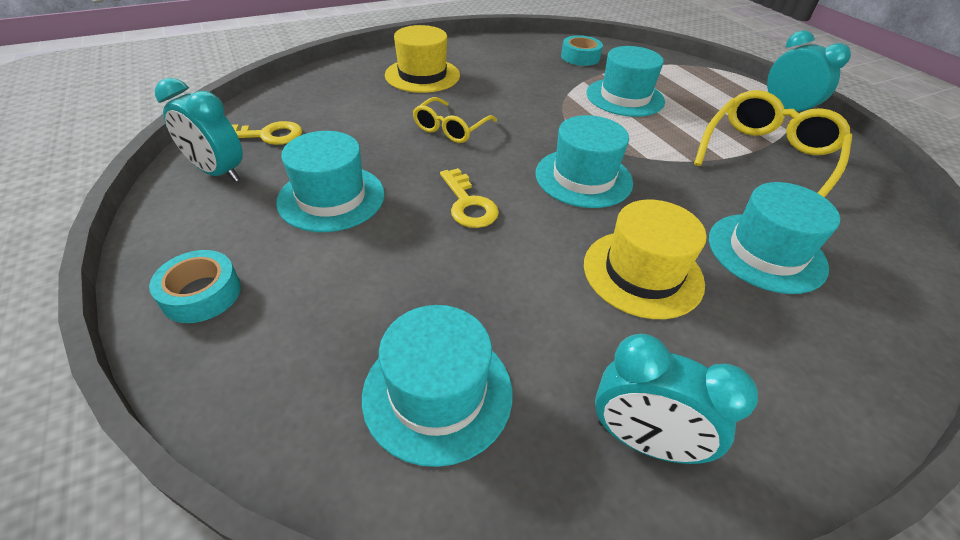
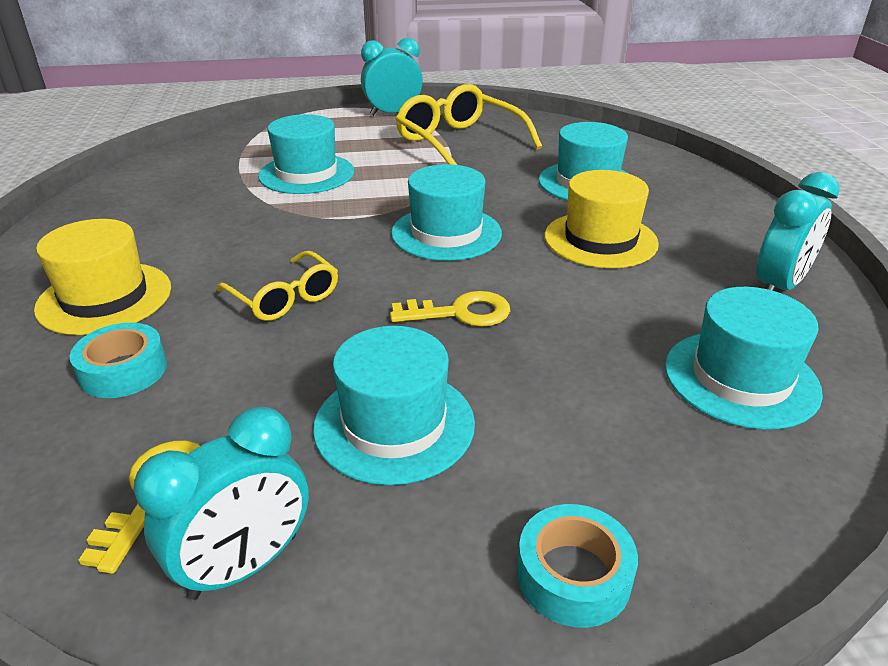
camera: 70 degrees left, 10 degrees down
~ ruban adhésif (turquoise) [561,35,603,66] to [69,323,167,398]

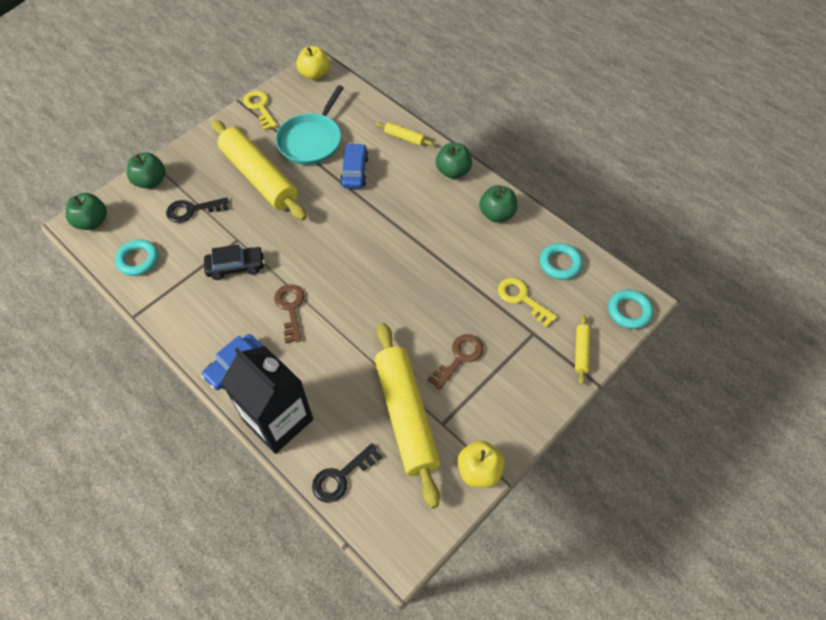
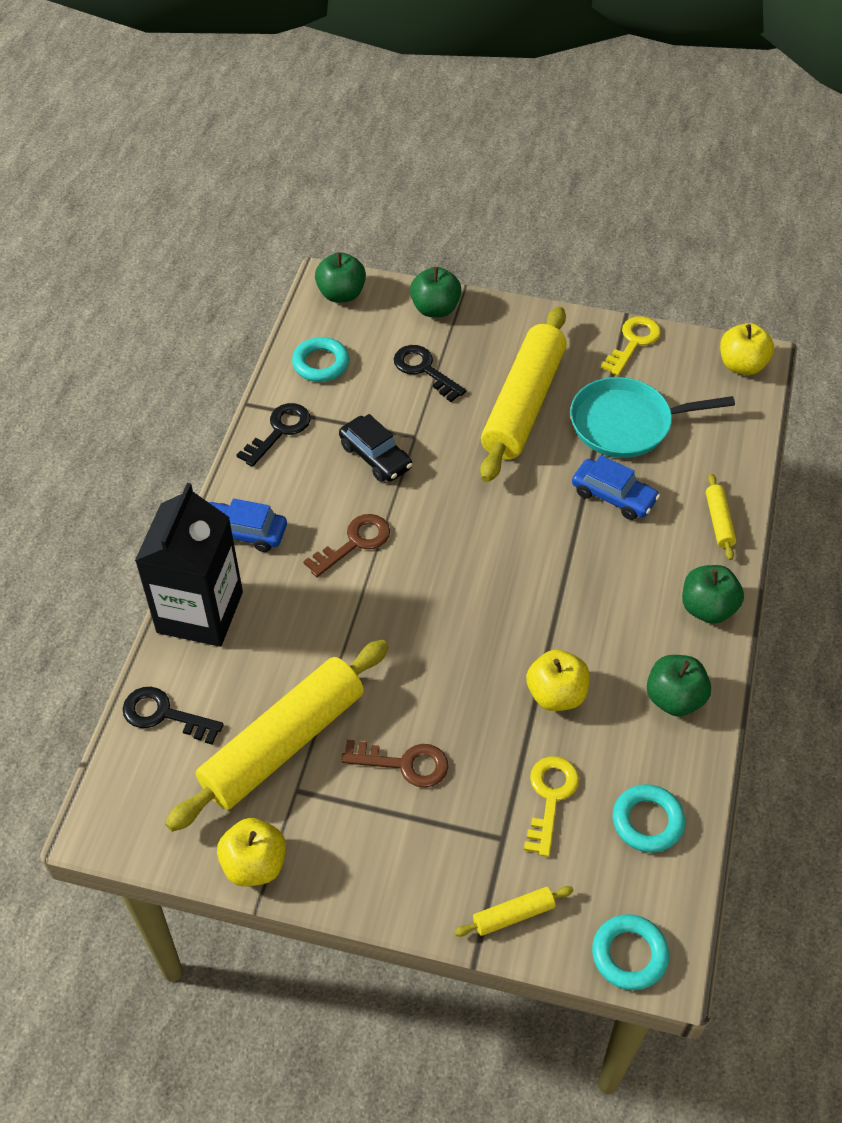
camera: 60 degrees right, 5 degrees down
~ voiture (bleu) [340,143,369,189] = [572,455,660,520] 60 degrees clockwise
+ clé (noir) [237,403,311,467]
+ pomme (jaune) [526,650,590,711]

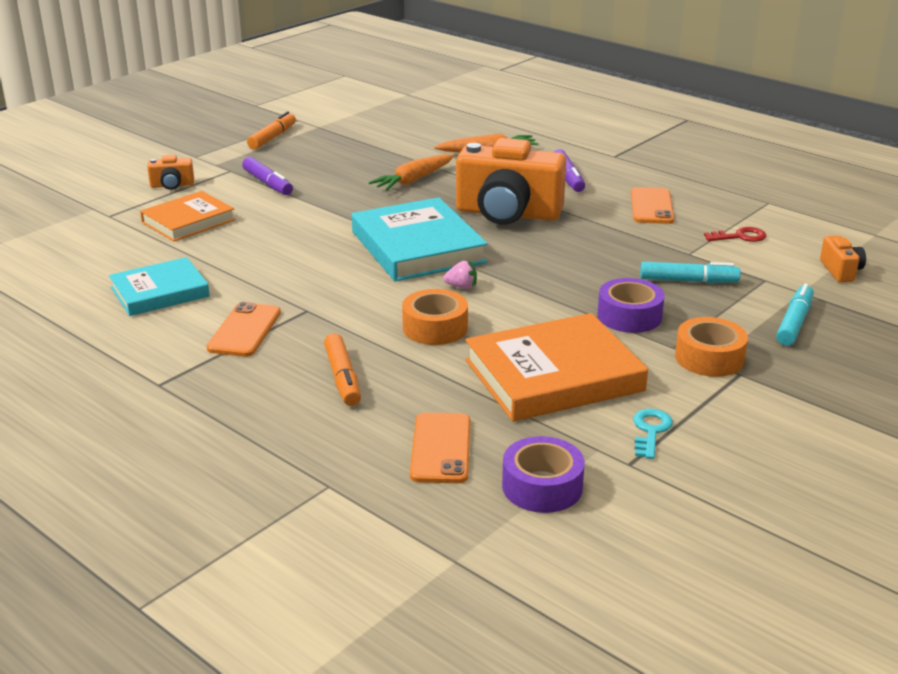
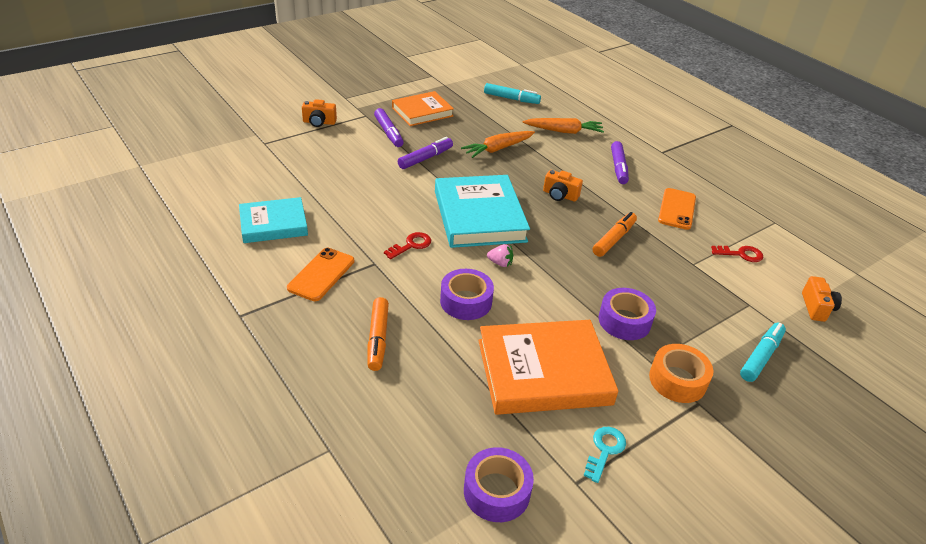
camera: 10 degrees right, 10 degrees up
~ livre (orange) [140,191,236,242] to [392,91,454,126]
~ feutre (orange) [247,111,296,149] to [593,212,637,257]
~ ruban adhésif (orange) [402,289,468,345] to ruban adhésif (violet) [440,269,494,320]
- téléphone (orange) [410,413,471,483]
~ appareil photo (orange) [456,138,566,225] = [543,170,583,202] x0.43
~ feutre (turquoise) [640,262,741,283] to [484,83,541,104]
+ clé (rouge) [384,232,431,259]
+ feutre (violet) [398,137,453,169]

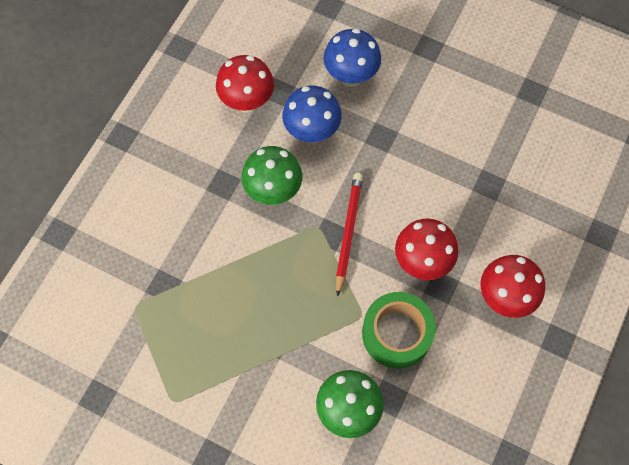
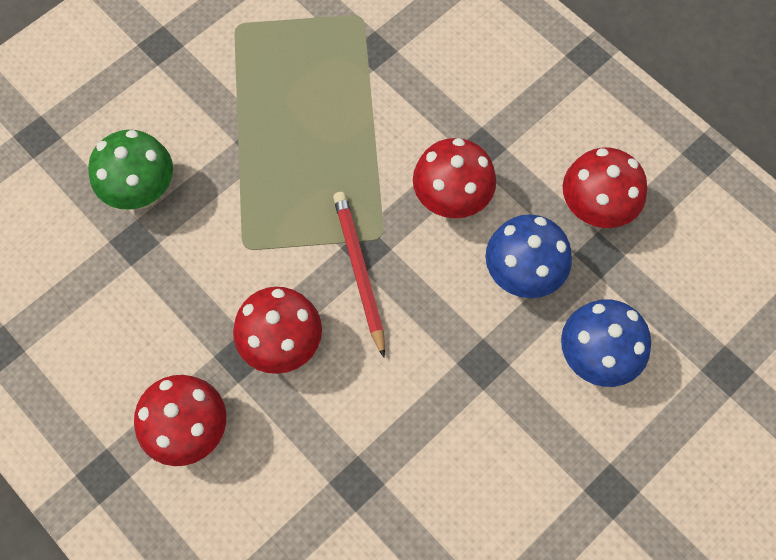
camera: 110 degrees right, 0 degrees up
~ champignon (vert) [241,146,302,205] to champignon (rouge) [413,138,496,218]
~ crayon (rouge) [336,173,363,297] = [333,192,385,358] 135 degrees counterclockwise
- ruban adhésif (vert) [362,292,436,368]

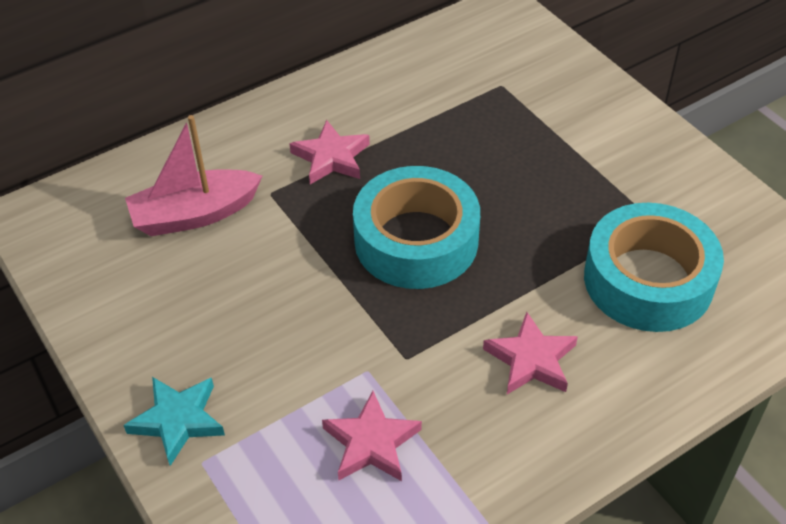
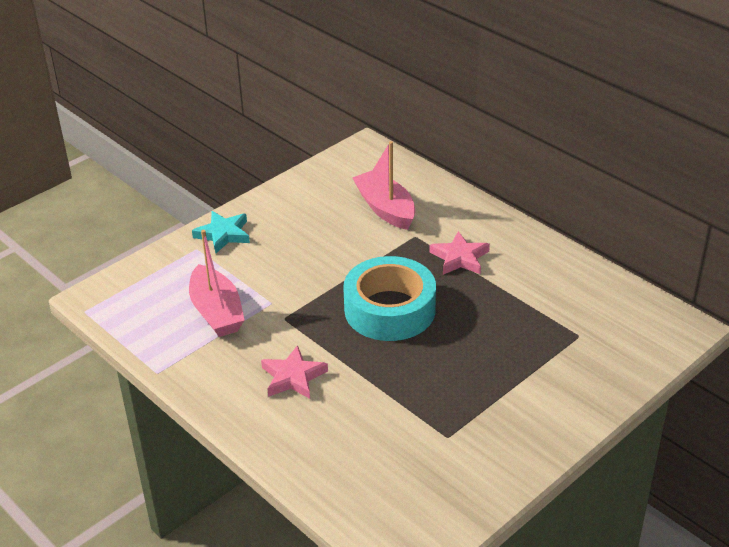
camera: 80 degrees right, 10 degrees down
~ étoile (rose) [322,391,422,481] to bateau (rose) [189,230,245,337]
- ruban adhésif (turquoise) [584,203,724,332]

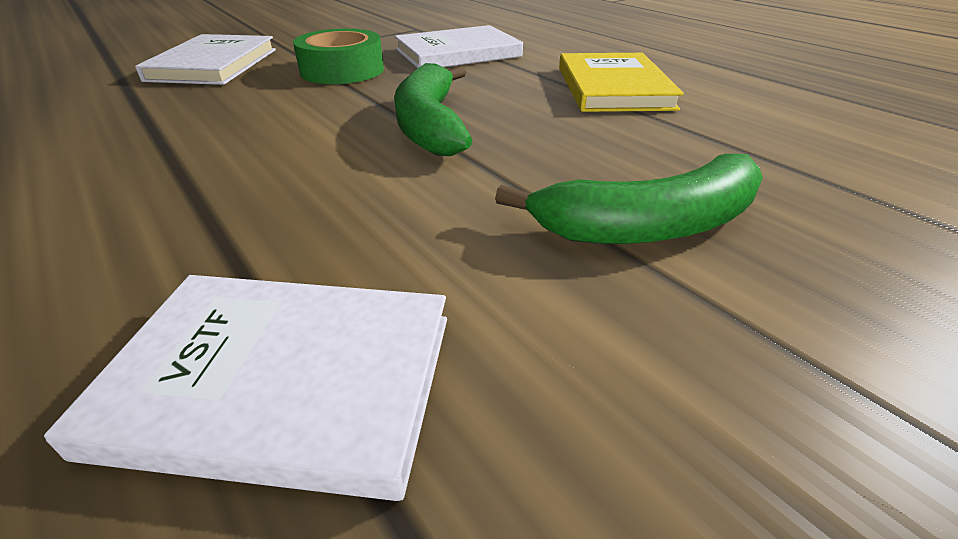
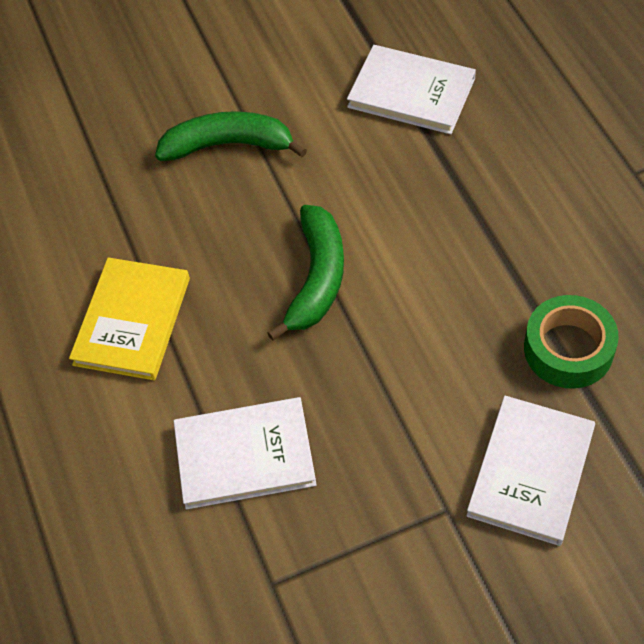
camera: 160 degrees left, 20 degrees up
~ ruban adhésif (vert) [293,28,384,84] to [524,295,619,389]

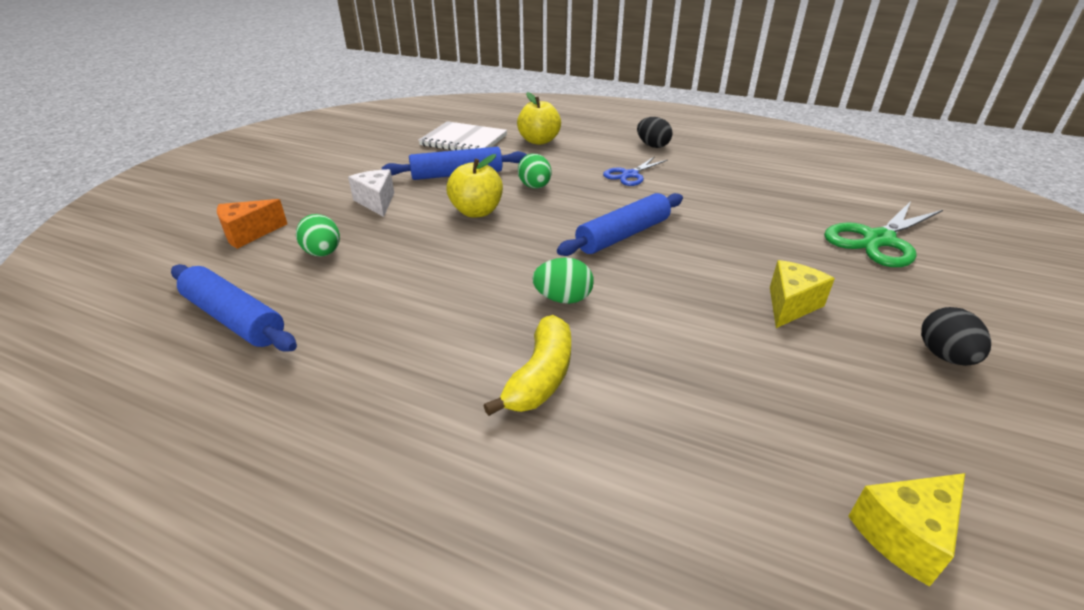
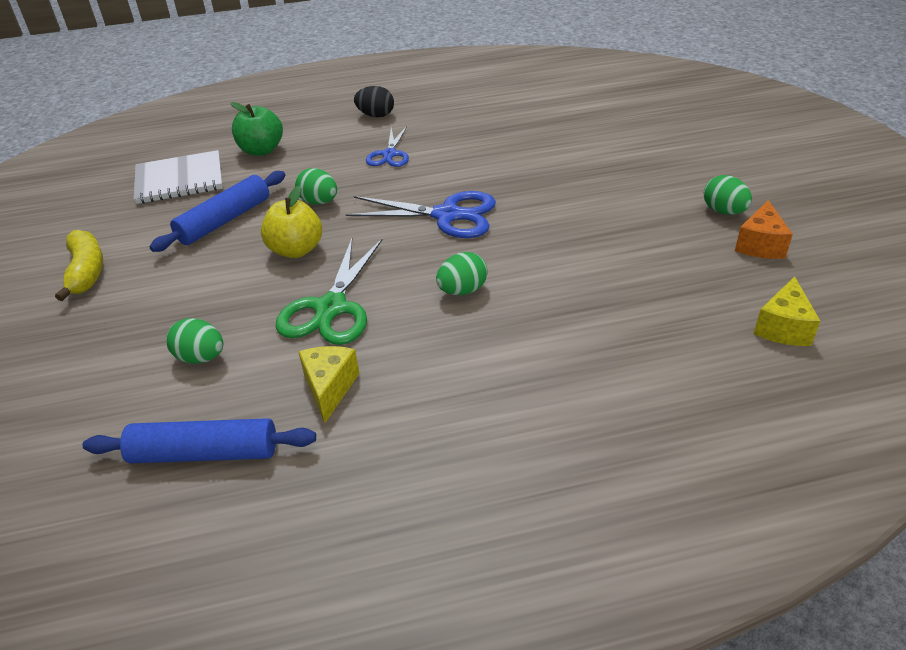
camera: 35 degrees left, 5 degrees up
~ fromage (orange) [217,199,287,249] to [735,200,793,259]
- fromage (blanc) [348,169,394,217]
~ banane (jaune) [483,315,571,416] to [55,230,103,301]
~ pomme (jaune) [517,92,561,145] to pomme (vert) [231,102,283,156]
~ rouleau à pâtisserie (bleu) [557,193,683,256] to ciseaux (bleu) [345,191,496,238]
~ fromage (jaune) [770,260,835,328] to [298,346,360,423]
~ ciseaux (vert) [824,201,943,267] to [275,238,383,345]
~ œuf (noir) [921,307,991,366] to œuf (vert) [704,175,752,215]

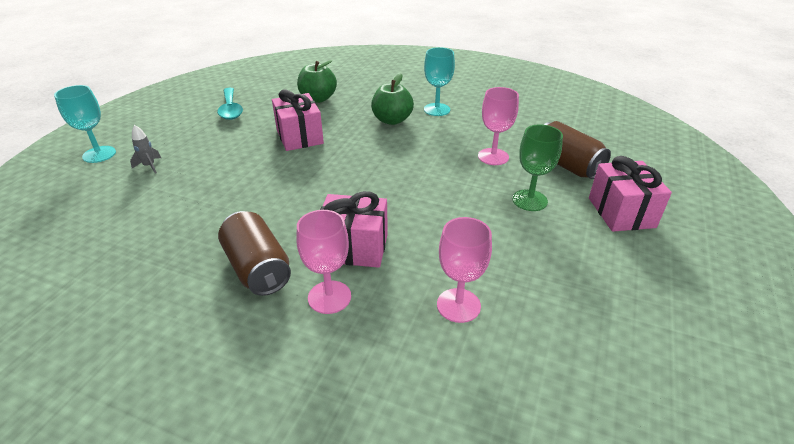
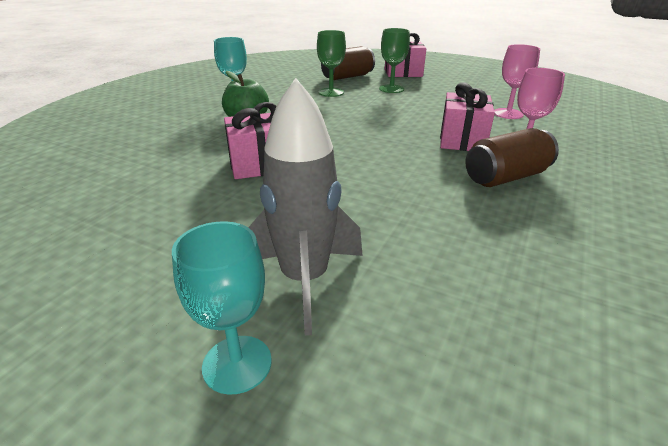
camera: 85 degrees left, 5 degrees down
~ fusée (gris) [130,125,161,174] = [248,78,363,336] x2.46
- cuillère (turquoise) [217,88,243,120]
- pomme (vert) [297,60,337,103]
~ verre à pied (rose) [478,87,519,165] to verre à pied (vert) [317,30,346,97]

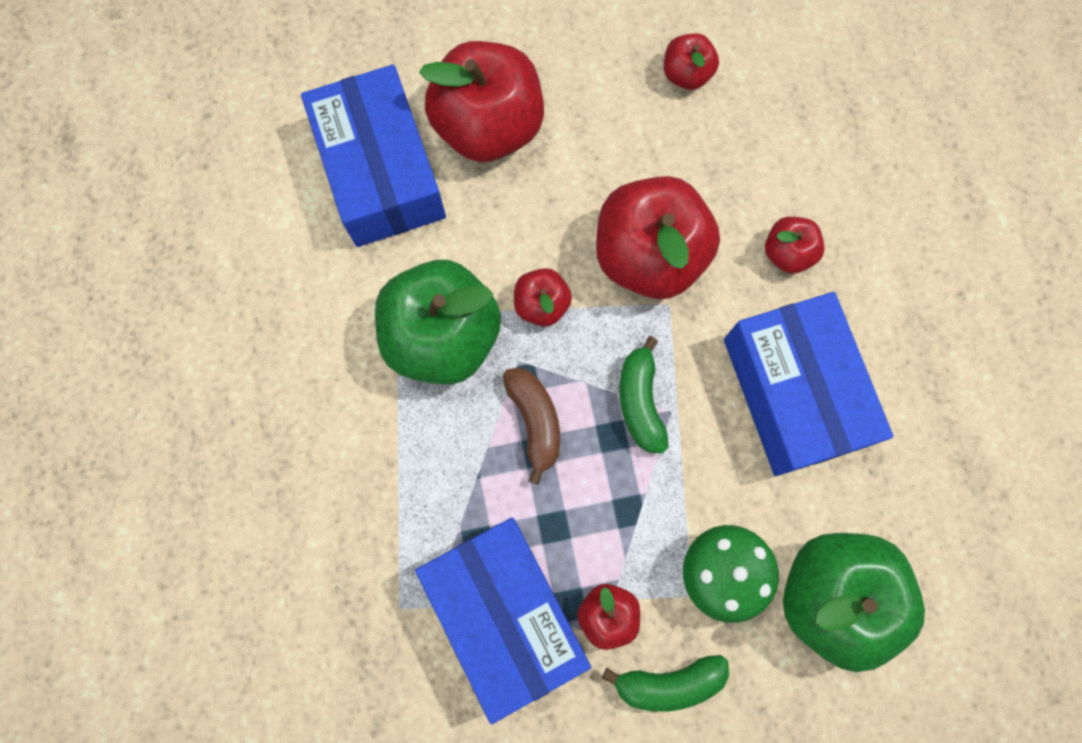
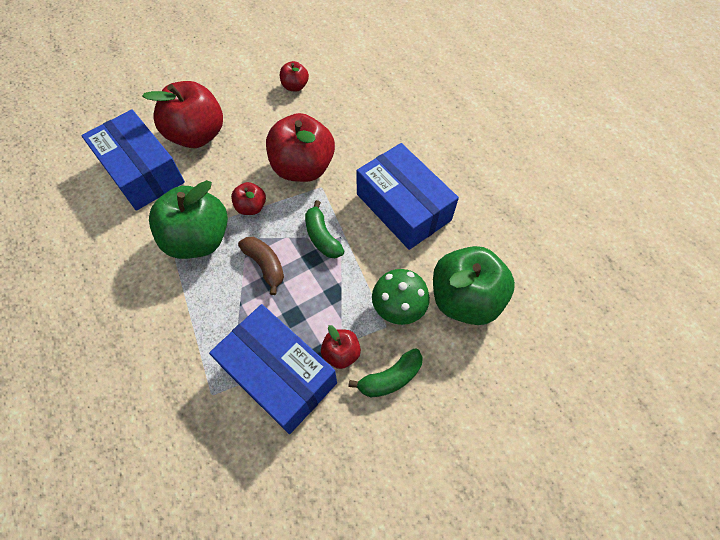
camera: 20 degrees left, 15 degrees down
- pomme (rouge) [765,217,825,274]

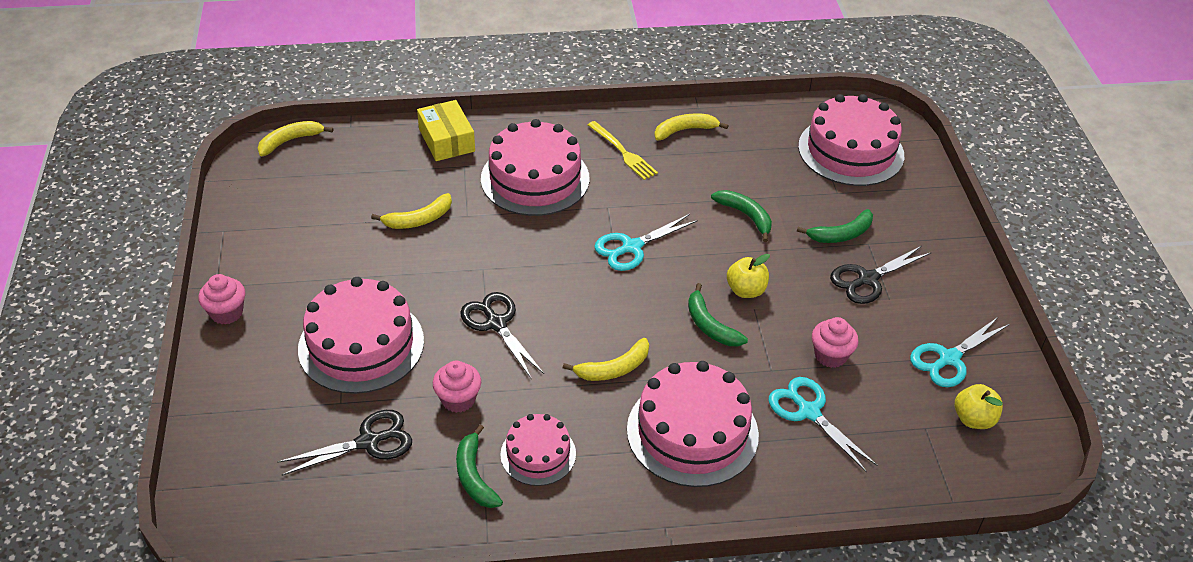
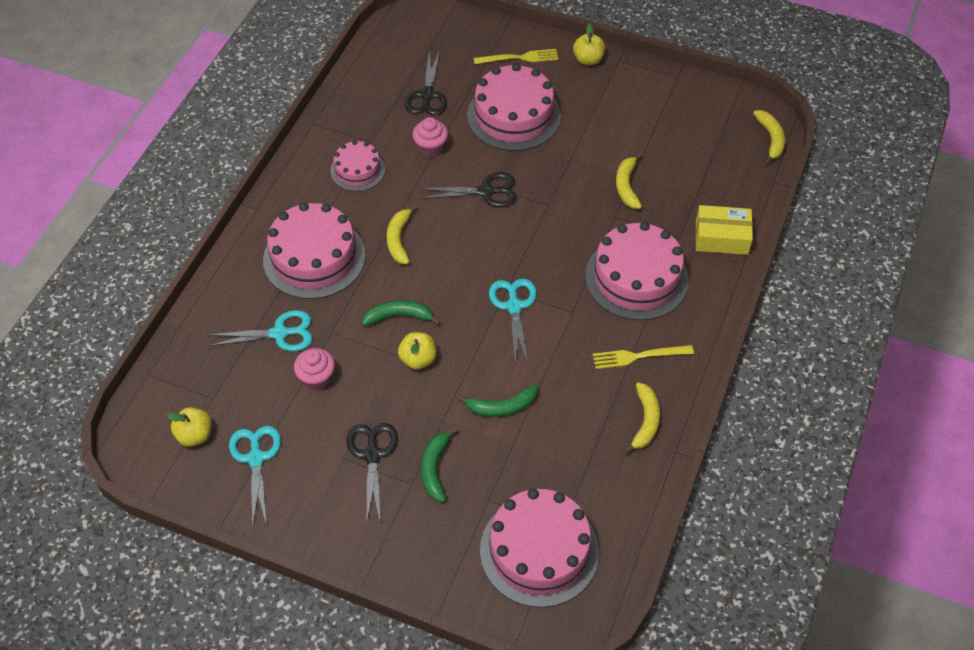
camera: 120 degrees right, 10 degrees up
~ muffin (rose) [198,274,245,325] to pomme (jaune) [573,23,605,65]
- banane (vert) [456,425,503,508]
+ fourchette (jaune) [474,49,558,64]

